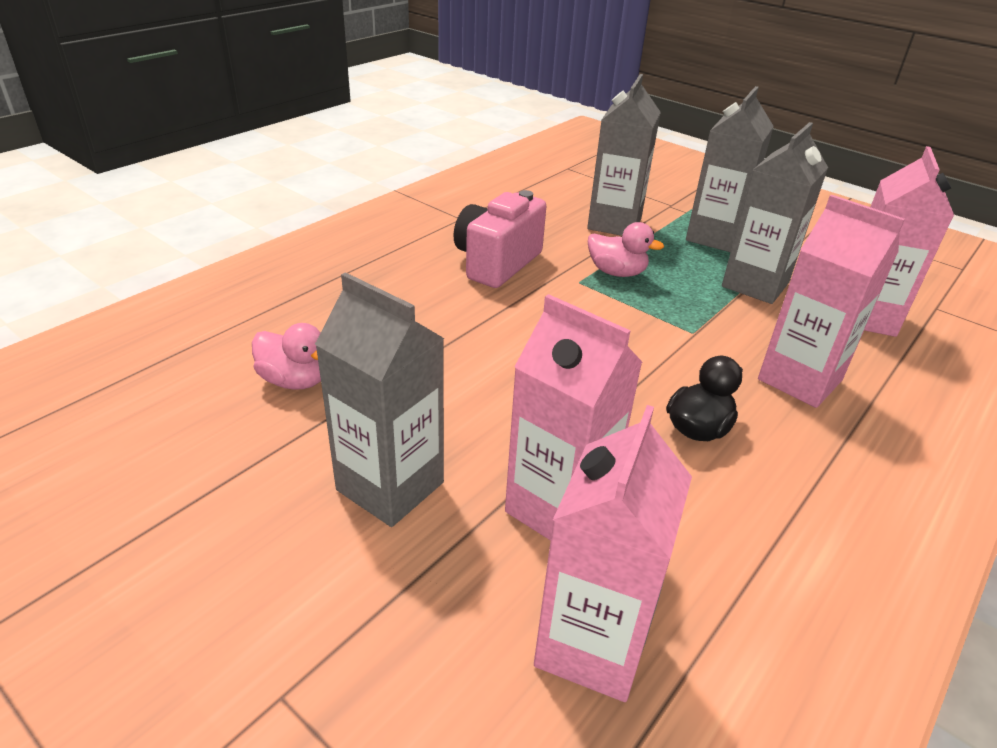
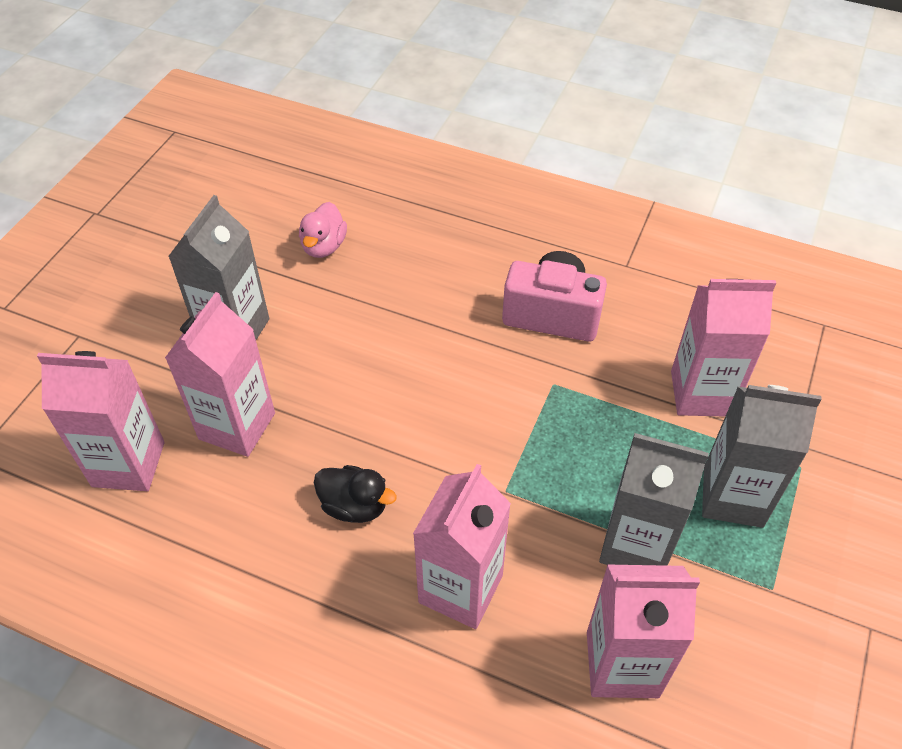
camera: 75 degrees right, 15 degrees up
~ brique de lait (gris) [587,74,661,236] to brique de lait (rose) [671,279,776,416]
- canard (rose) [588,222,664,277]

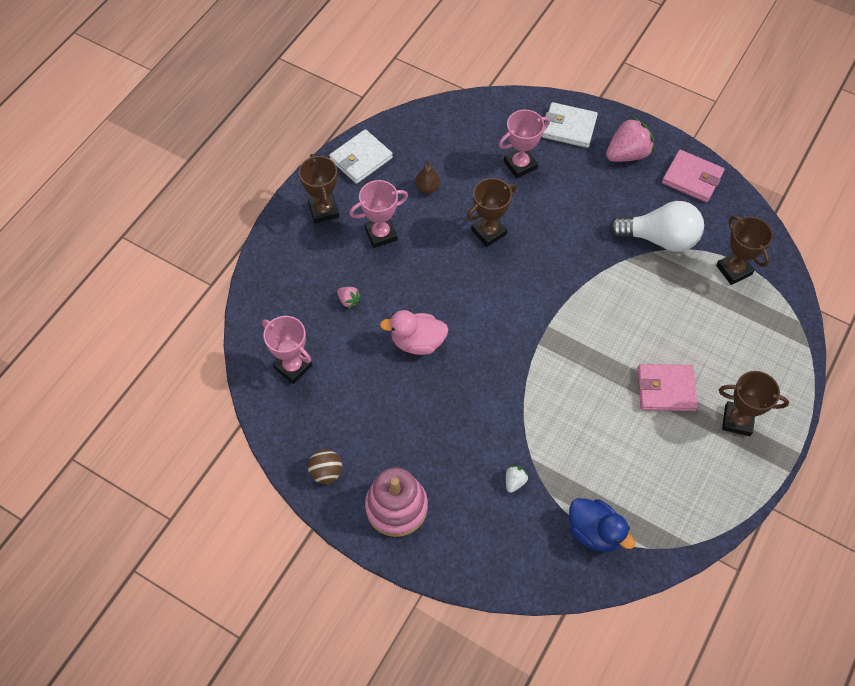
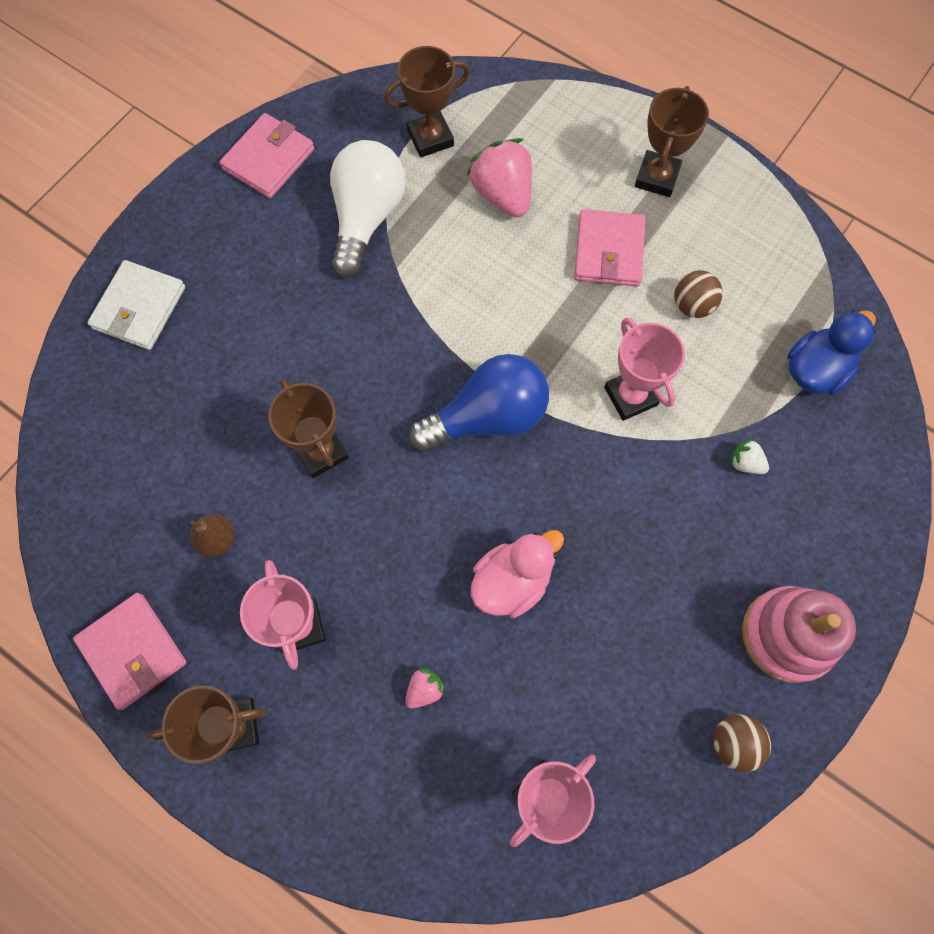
camera: 85 degrees left, 10 degrees up
~ portefeuille (blanc) [329,129,393,184] to portefeuille (rose) [73,593,186,710]
~ canard (rose) [380,310,449,355] = [471,530,564,618] 135 degrees counterclockwise
~ trophée (rose) [499,110,550,178] to [604,317,685,421]
~ fraise (rose) [606,116,655,162] to [467,138,532,217]
+ ampoule (bleu) [409,354,549,452]
+ balle (marron) [674,270,723,318]

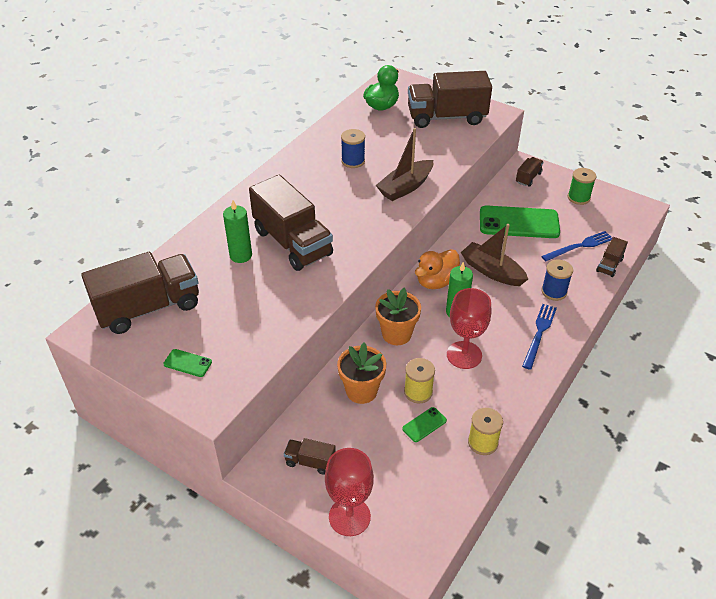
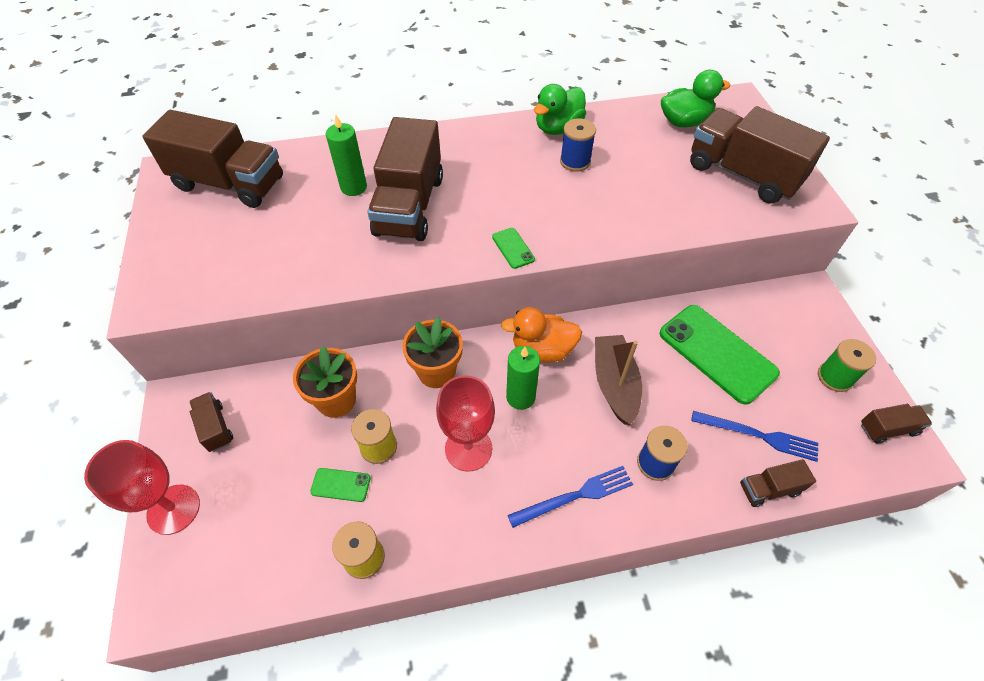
camera: 45 degrees right, 10 degrees up
~ téléphone (vert) [163,349,212,377] to [492,228,535,269]
- bateau (marron) [376,128,433,201]
~ camion (marron) [516,157,544,187] to [861,404,932,444]
+ canard (vert) [534,84,586,135]

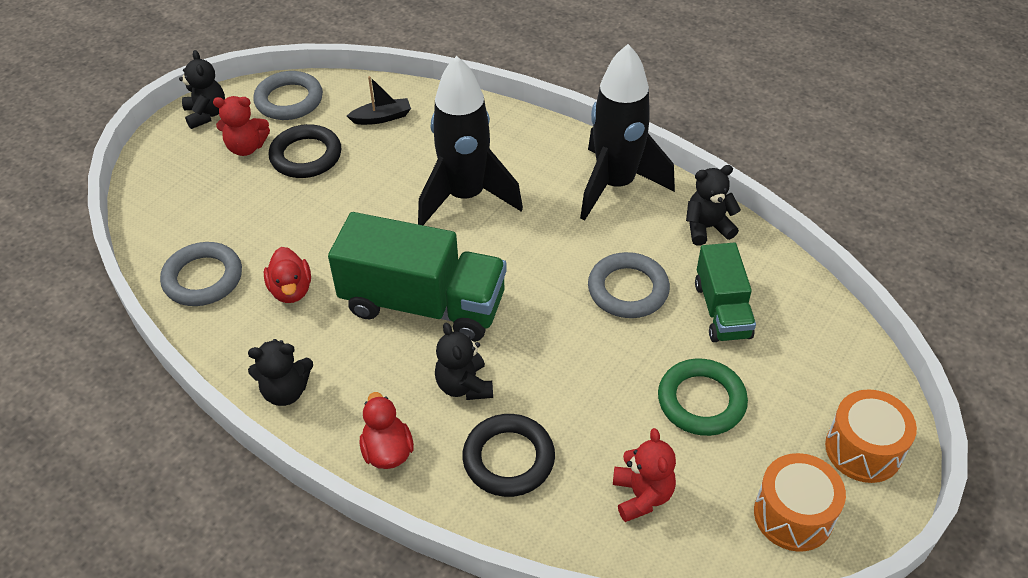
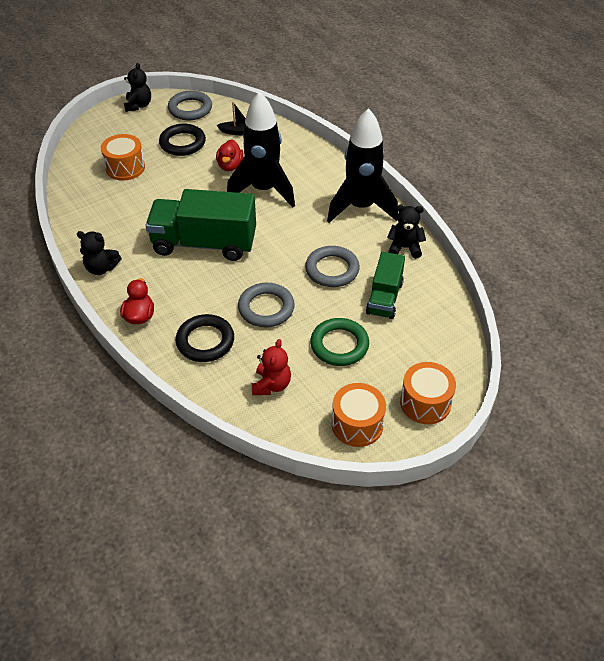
camera: 20 degrees right, 0 degrees up
~ anneau (gris) [160,242,242,306] to [238,283,295,327]
- ours en peluche (rouge) [213,96,270,156]
~ canard (rouge) [264,247,311,303] to [216,139,244,171]
~ camion (vert) [328,212,507,342] = [145,189,256,261] 150 degrees clockwise
- ours en peluche (noir) [435,322,493,400]
+ tambour (orange) [101,134,145,181]

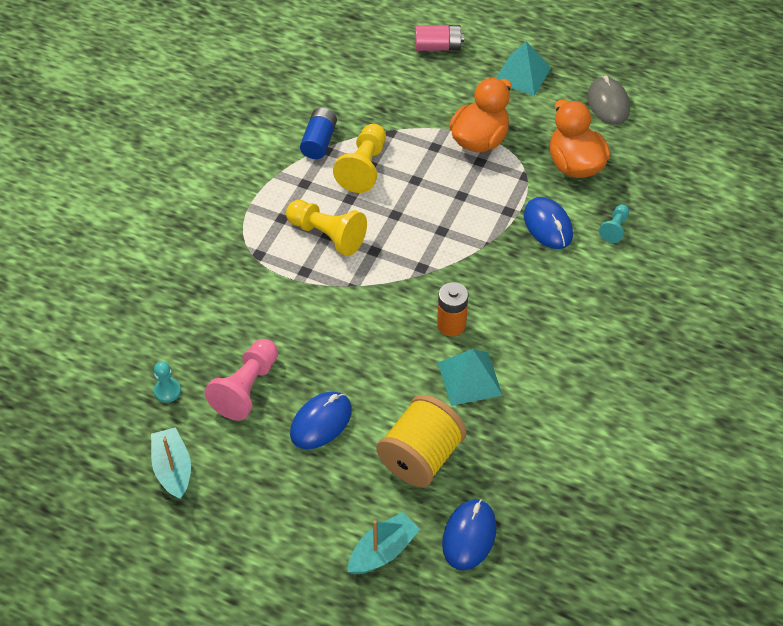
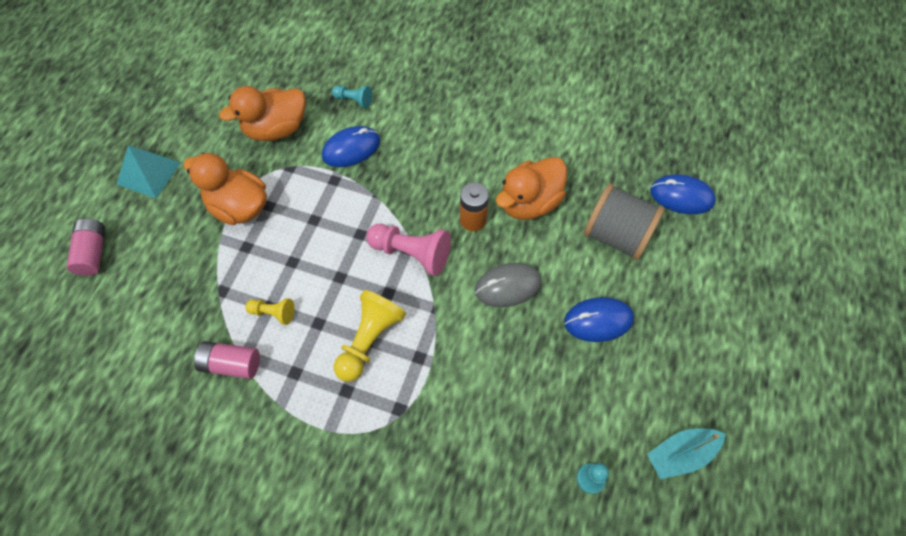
camera: 95 degrees left, 10 degrees up
~ pion (rose) [205,339,278,421] to [366,224,451,276]
~ souris (bleu) [290,392,352,449] = [564,297,634,342] 45 degrees counterclockwise
~ pile (bleu) [300,108,337,159] to pile (rose) [194,341,260,379]
~ pion (jaune) [333,124,386,193] = [245,298,294,325] x0.54
- bateau (turquoise) [348,512,420,574]
~ bobine (jaune) [376,395,467,487] to bobine (gris) [584,183,665,260]
~ pyramide (turquoise) [438,349,503,406] to canard (orange) [496,157,567,220]
~ souris (gris) [587,75,630,125] to [475,263,542,307]

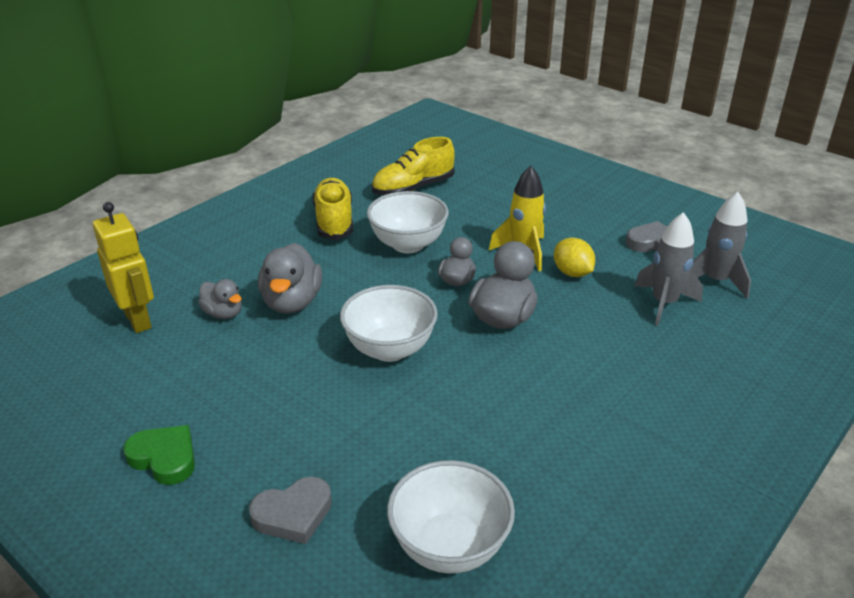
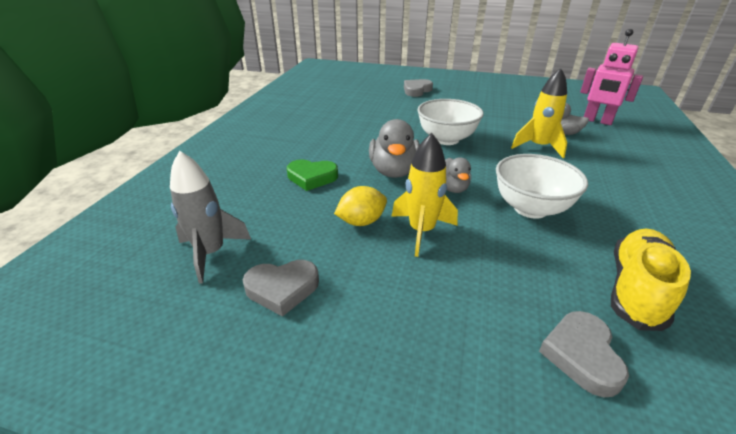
camera: 155 degrees right, 0 degrees up
~ robot (jaune) [93,202,154,333] to robot (rose) [580,29,643,125]
~ cœur (vert) [123,425,195,485] to [287,159,338,191]
~ canard (gris) [258,243,322,314] to fusée (jaune) [511,68,567,158]
- chaussure (jaune) [312,178,353,240]
- bol (blanc) [387,460,515,574]
~ citron (jaune) [554,238,595,277] = [334,186,387,226] 60 degrees counterclockwise
- fusée (gris) [635,212,703,326]
+ cœur (gris) [539,311,629,397]

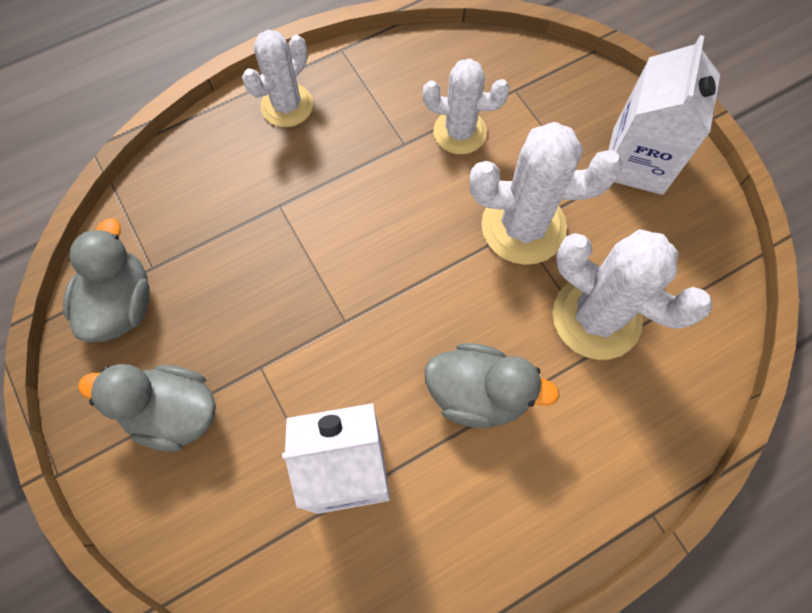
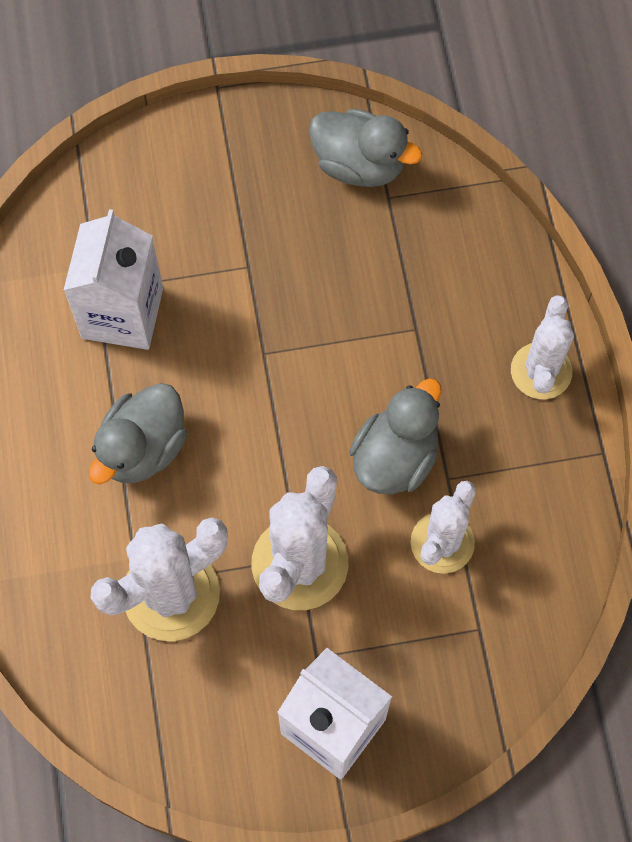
camera: 110 degrees right, 0 degrees up
~ canard (gris) [78,364,216,452] to [349,378,442,495]
~ cactus (blanc) [242,30,313,127] = [511,295,574,399] 45 degrees clockwise

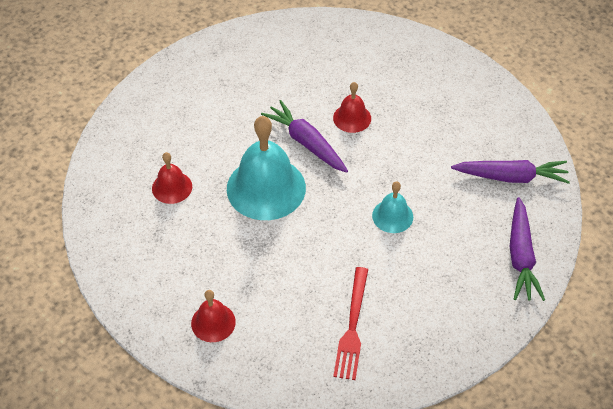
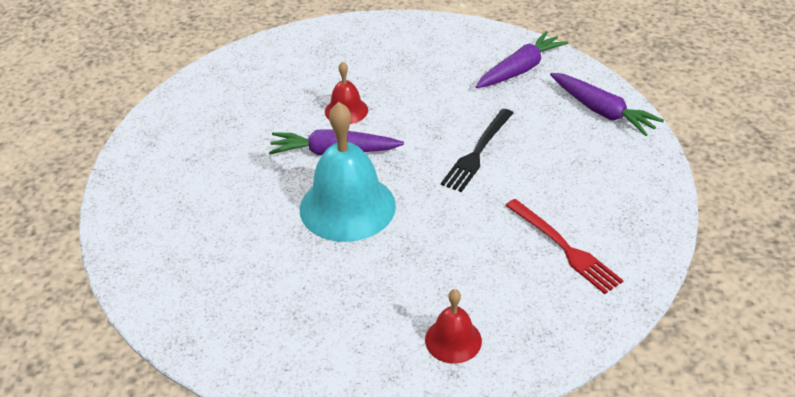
camera: 45 degrees left, 10 degrees down
- cloche (rouge) [152,152,192,204]
~ cloche (turquoise) [372,181,413,233] to fourchette (noir) [441,109,513,192]

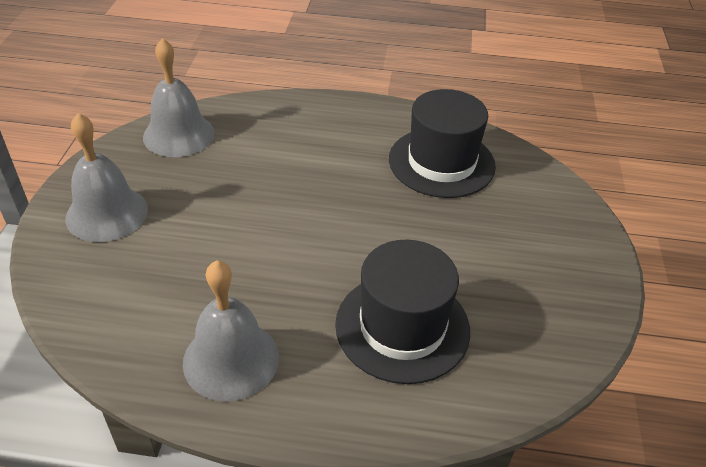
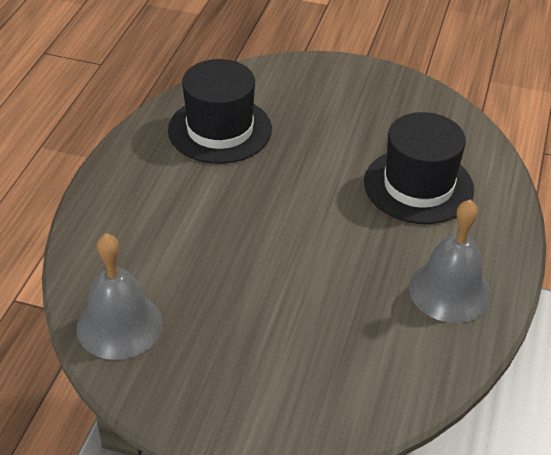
camera: 80 degrees left, 0 degrees up
- cloche (gris) [65,113,148,242]

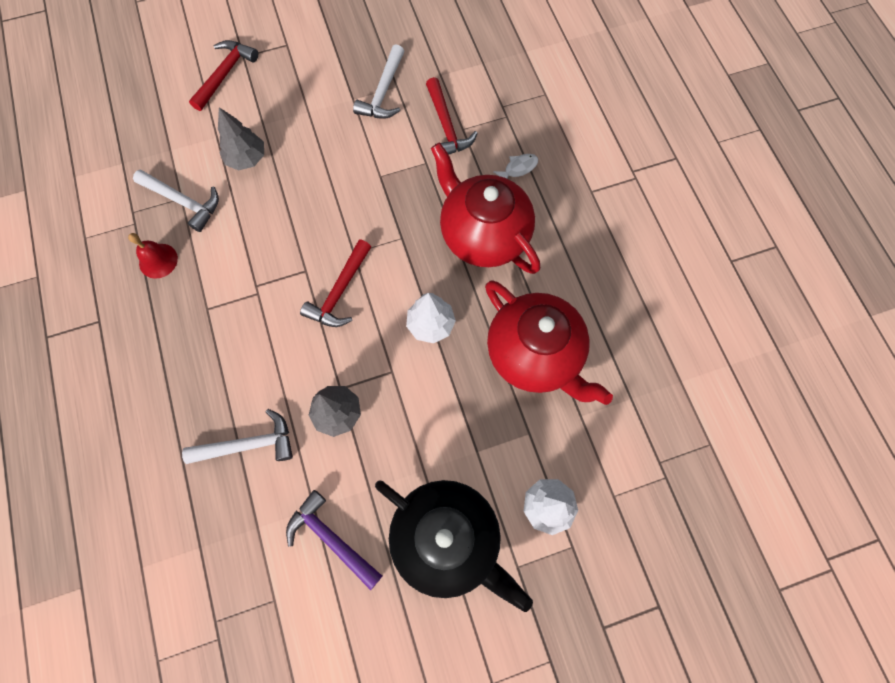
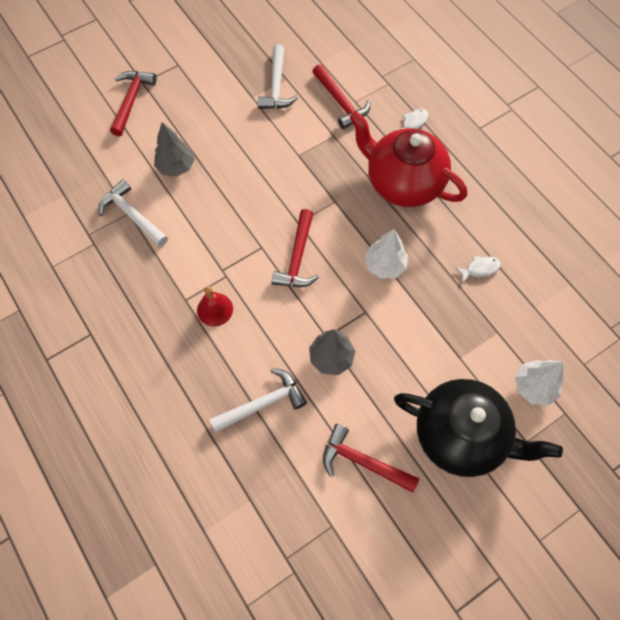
camera: 15 degrees left, 5 degrees down
~ cloche (rouge) [128,233,178,279] to [197,286,233,326]
~ marteau (blanc) [133,170,219,232] = [98,179,168,247] 150 degrees counterclockwise
~ marteau (violet) [286,490,382,590] to marteau (rouge) [323,424,419,493]
~ théière (rouge) [485,280,613,405] to poisson (blanc) [455,256,501,283]

